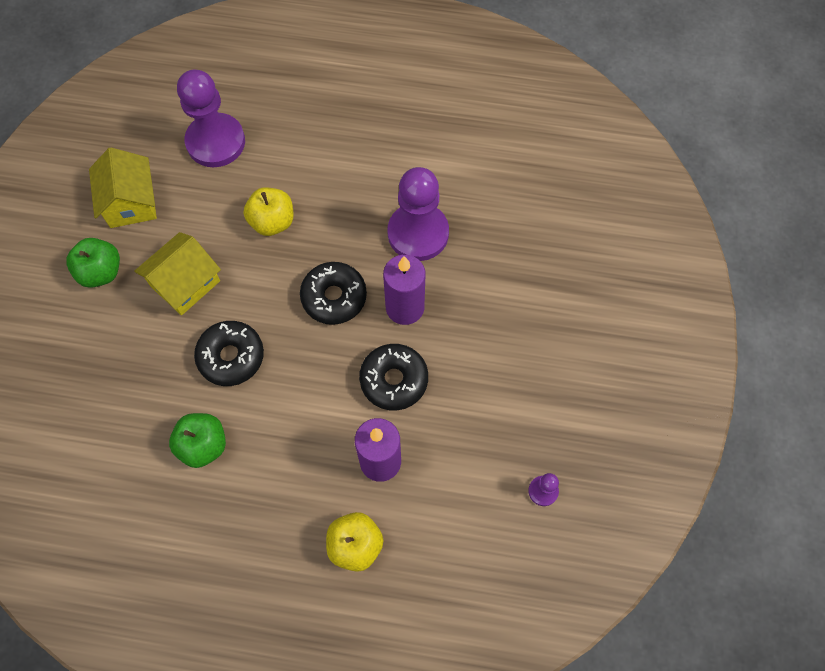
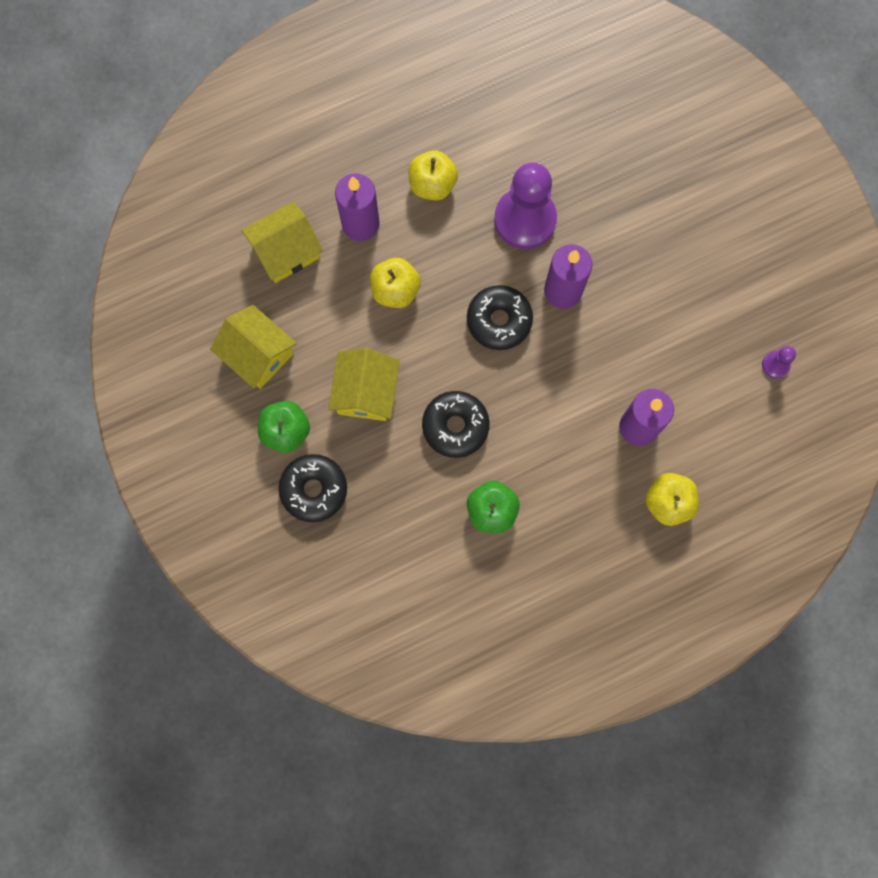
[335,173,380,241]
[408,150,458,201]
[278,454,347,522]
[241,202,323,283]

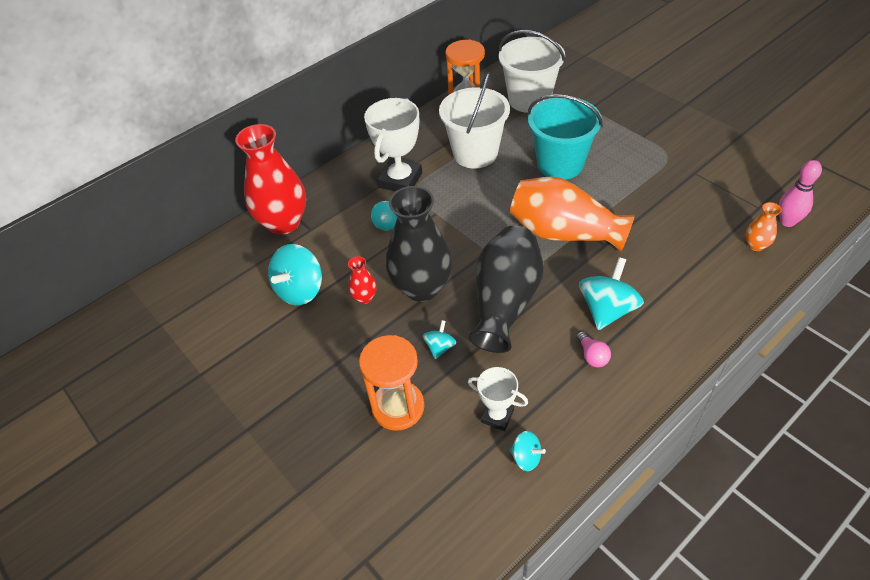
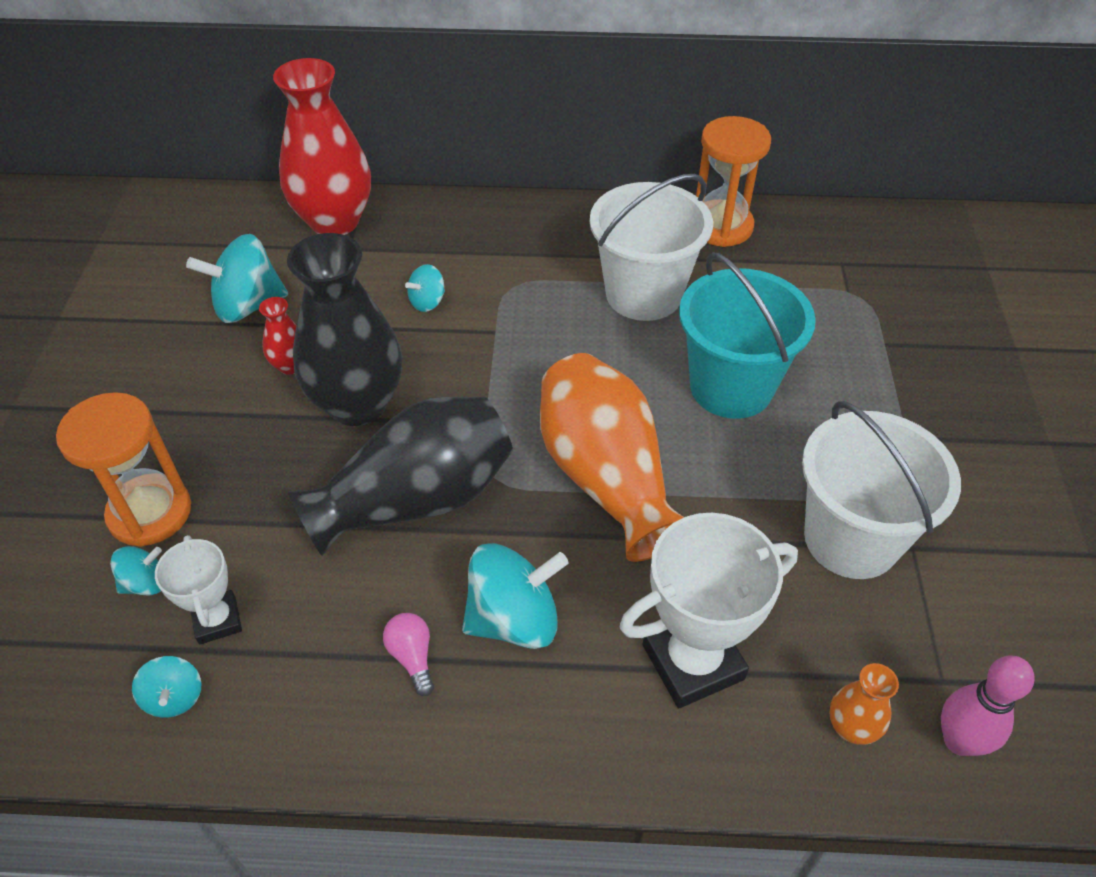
[619,513,798,708]
[110,546,162,596]
[802,401,961,579]
[383,613,434,696]

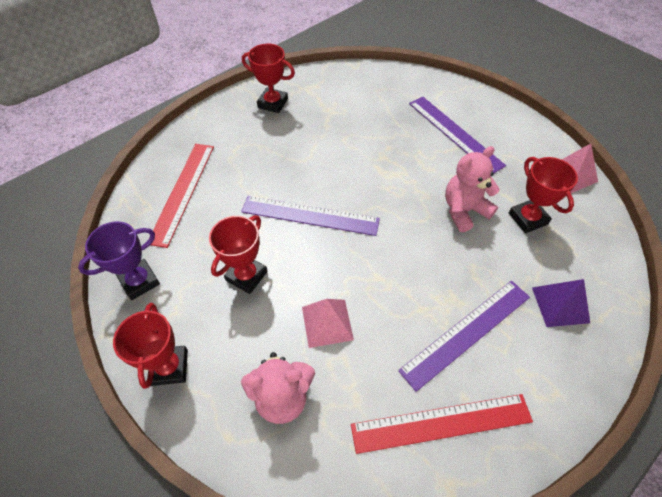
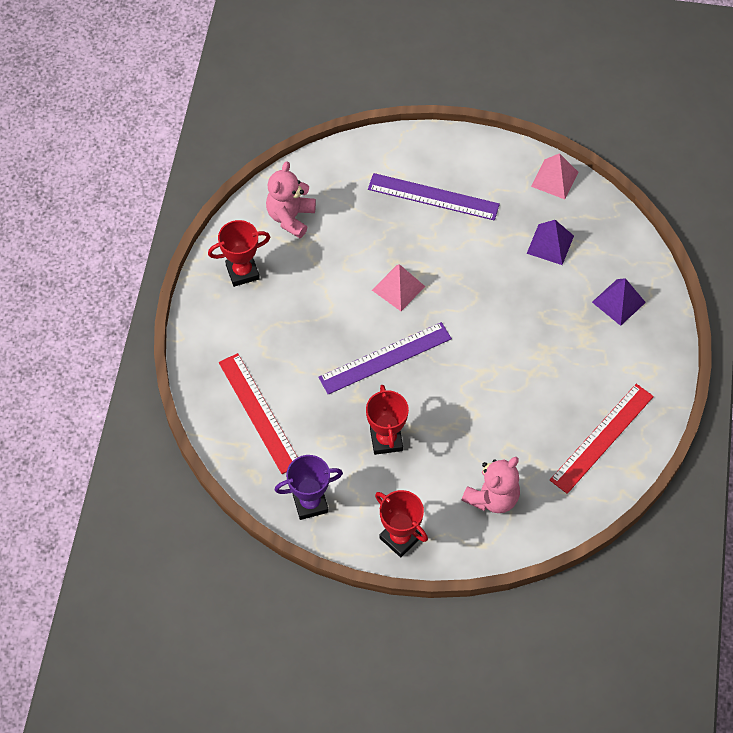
[398,281,530,392] (first image)
[372,264,425,311]
[266,161,316,238]
[527,220,574,265]
[275,455,343,520]

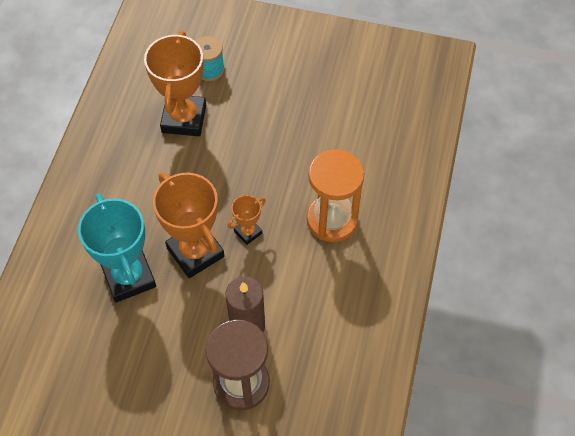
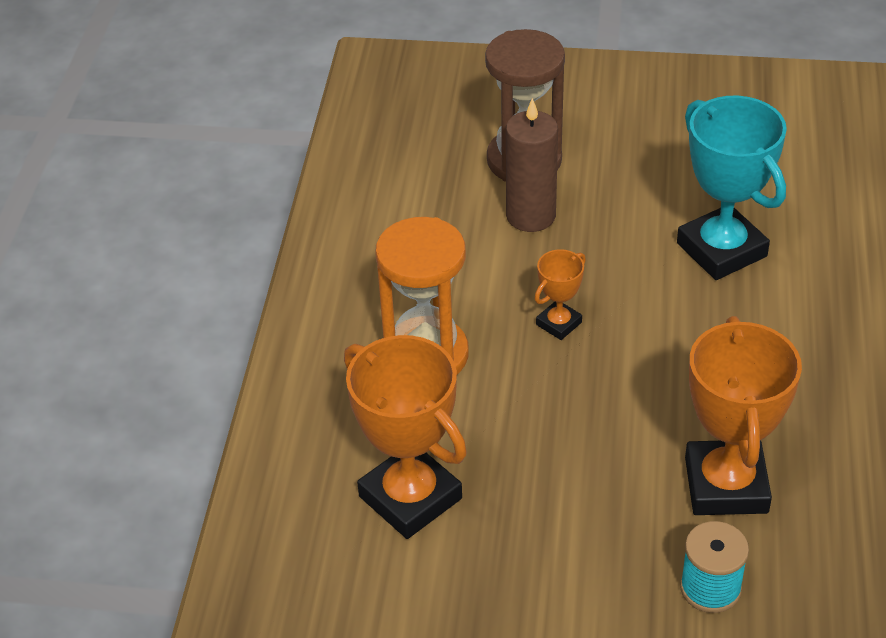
[344,335,467,539]

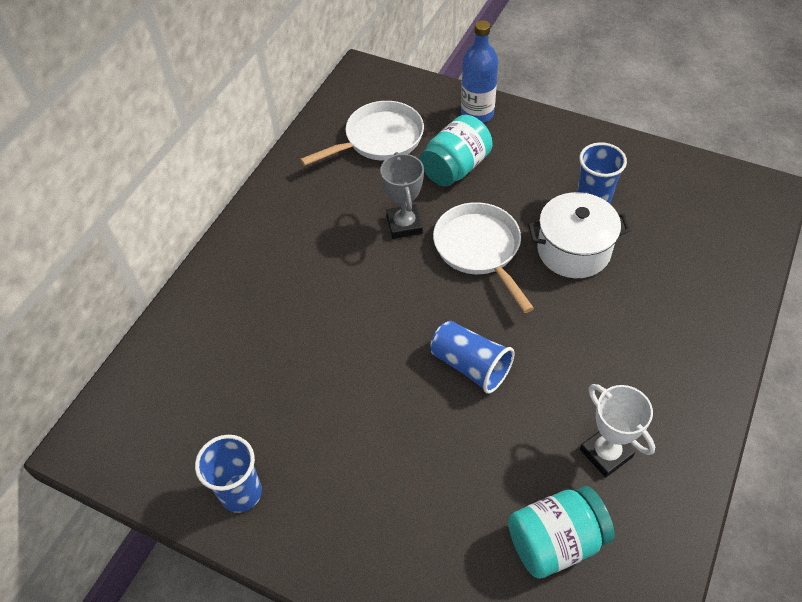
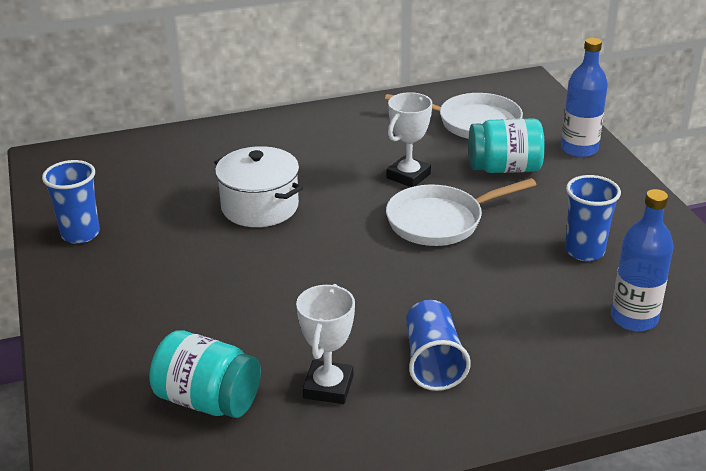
[611,189,674,331]
[406,300,471,391]
[214,146,303,227]
[387,92,432,187]
[386,178,536,246]

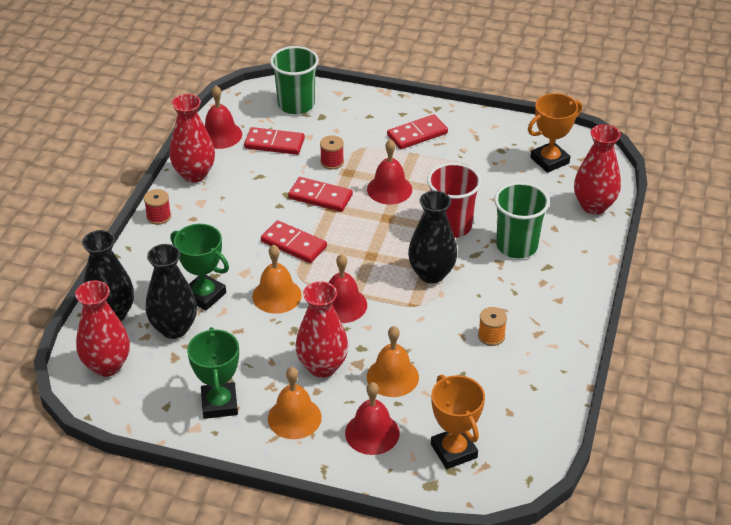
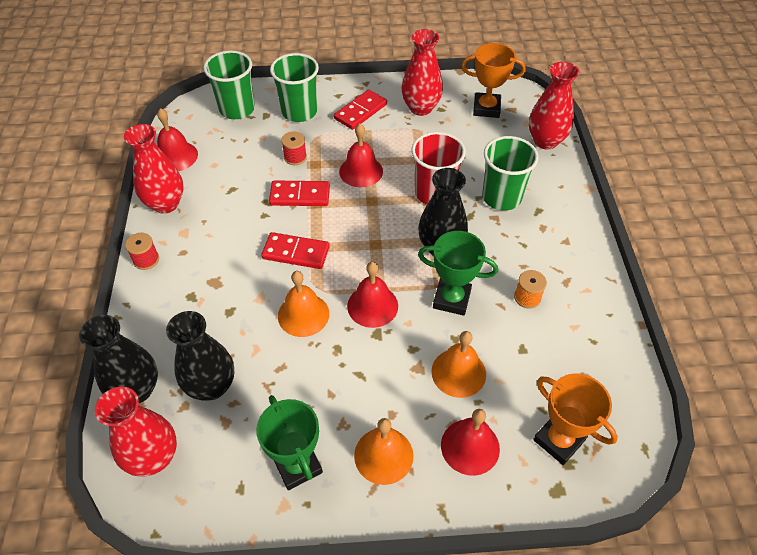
[244,127,305,155] (first image)
[270,53,319,122]
[418,231,498,316]
[401,29,443,116]
[461,43,526,118]

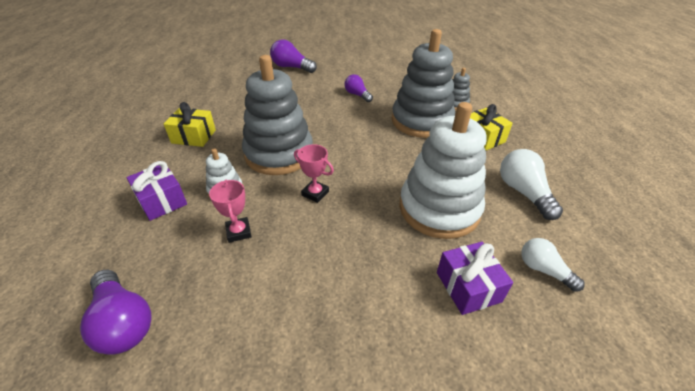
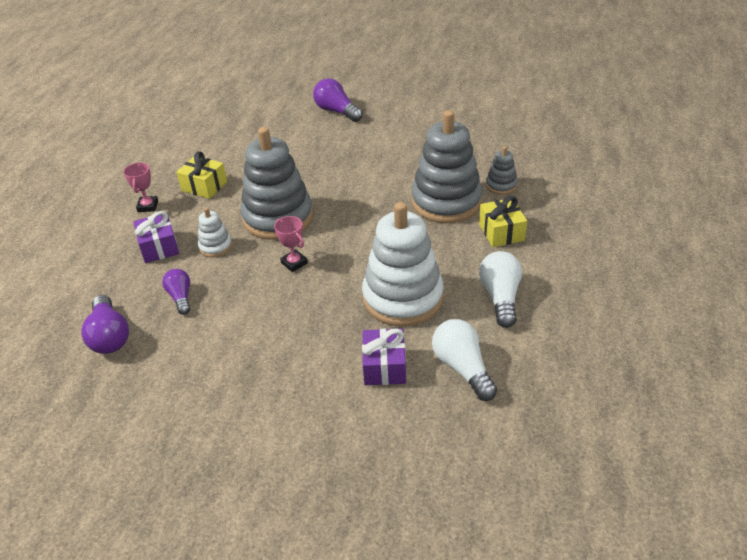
[123,162,158,212]
[162,269,190,315]
[432,319,497,401]

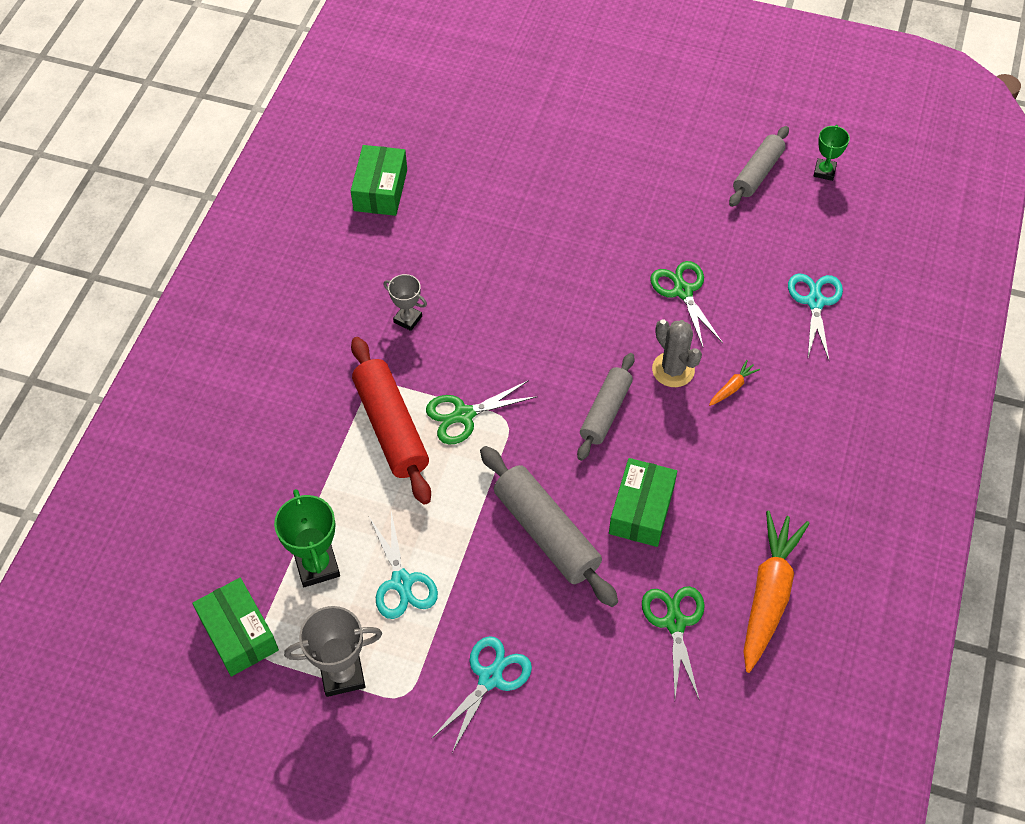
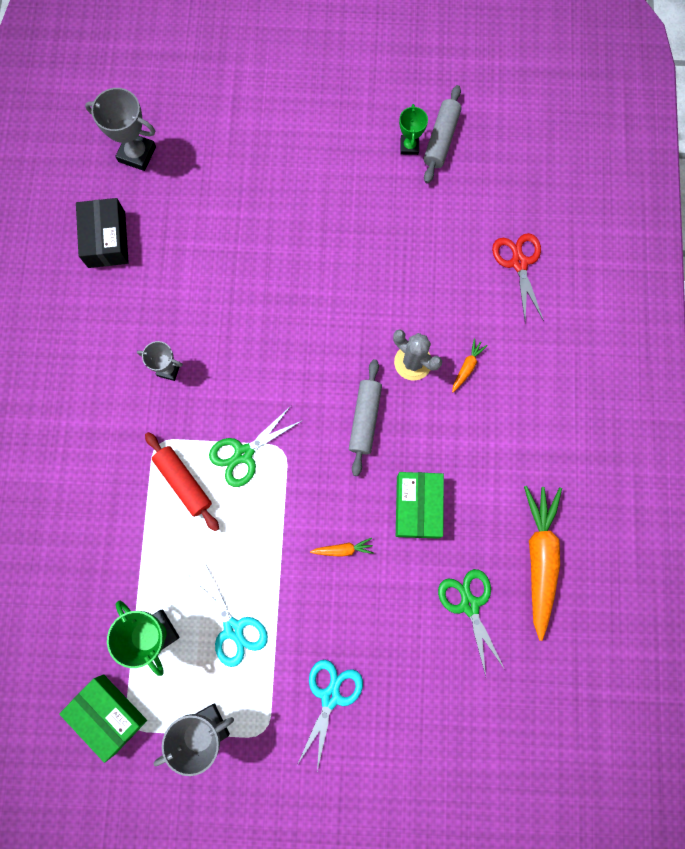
[650,261,723,347] (first image)
[85,88,156,171]
[399,104,428,155]
[310,538,374,557]
[76,198,129,268]
[492,233,544,322]
[145,432,219,531]

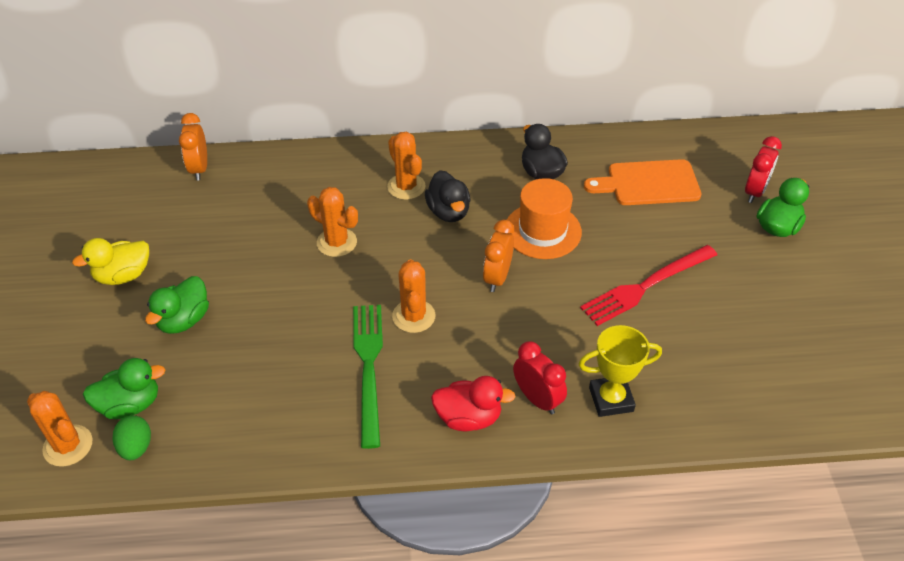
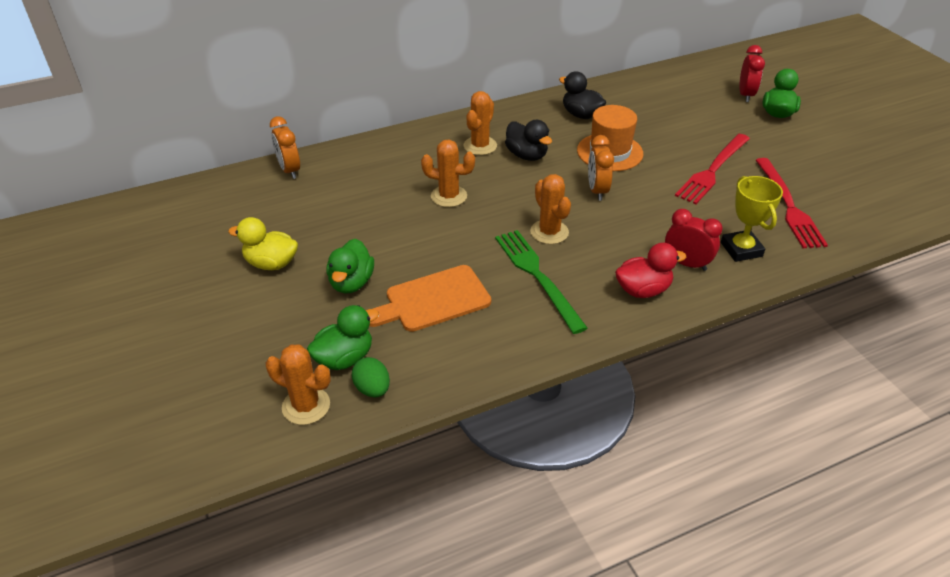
[756,158,828,248]
[369,265,491,332]
[228,217,298,270]
[464,91,497,155]
[721,176,783,262]

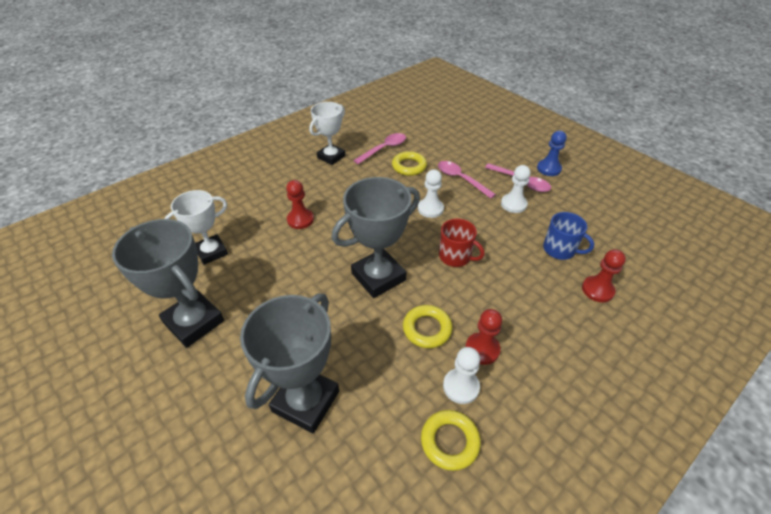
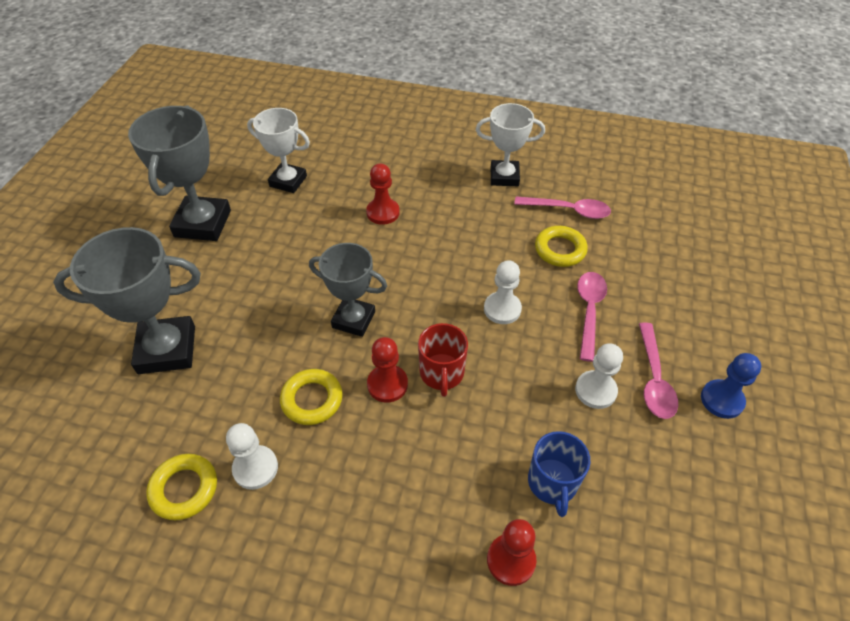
[367,337,408,403]
[309,243,387,337]

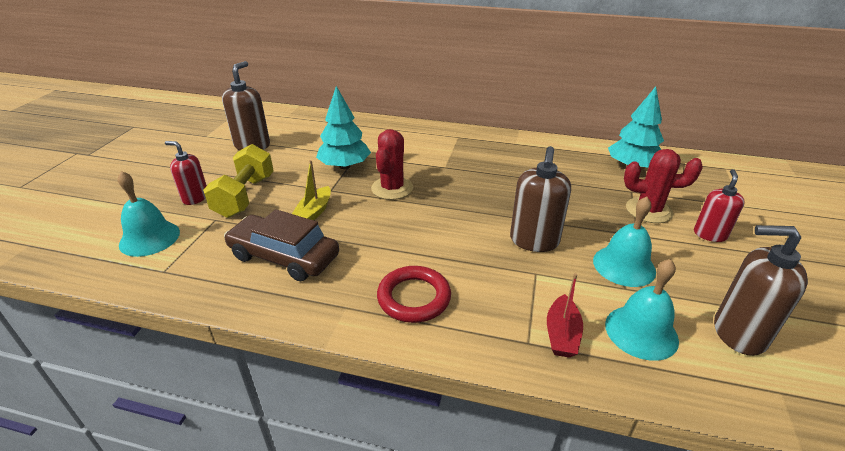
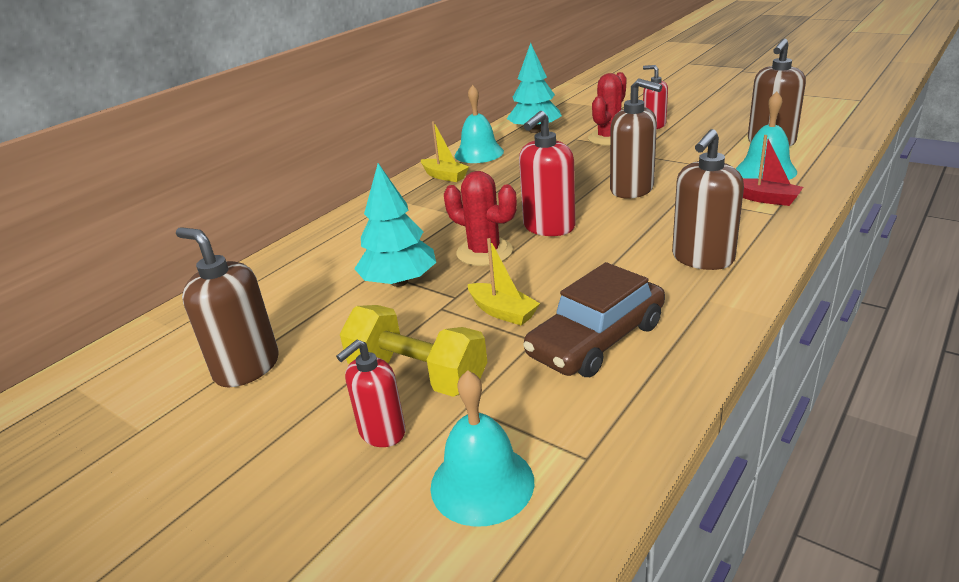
[421,121,469,182]
[519,111,576,236]
[455,85,504,163]
[672,129,744,270]

